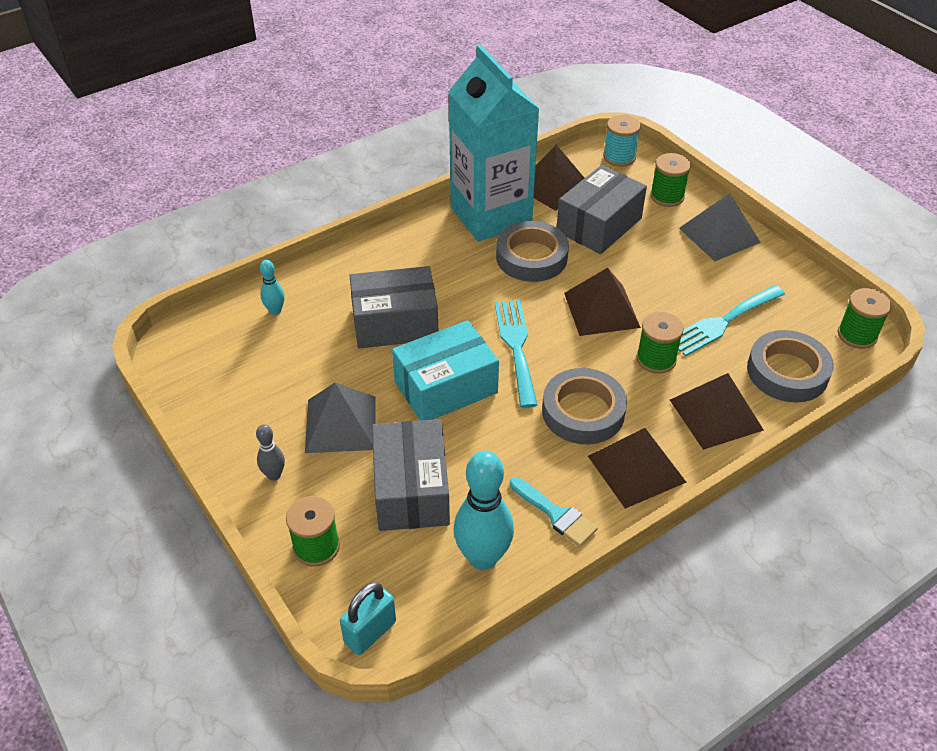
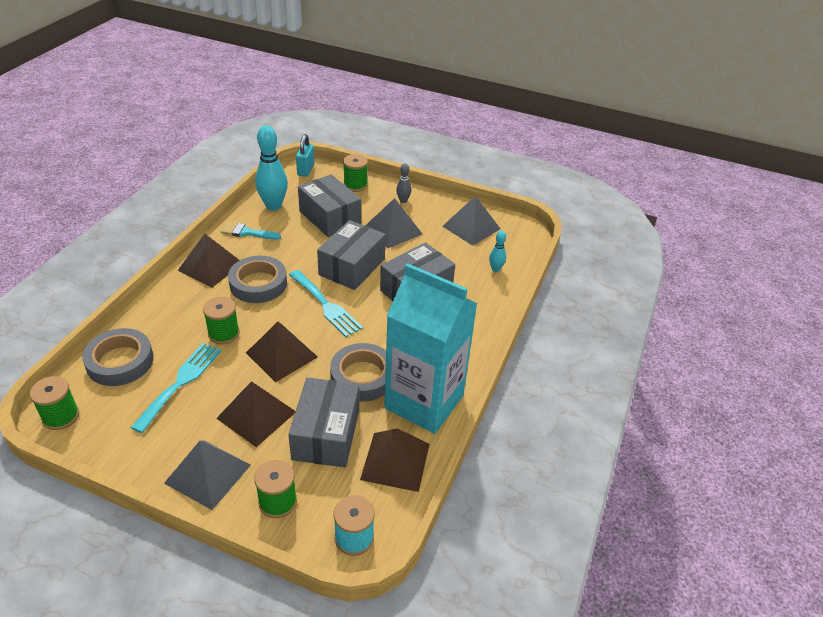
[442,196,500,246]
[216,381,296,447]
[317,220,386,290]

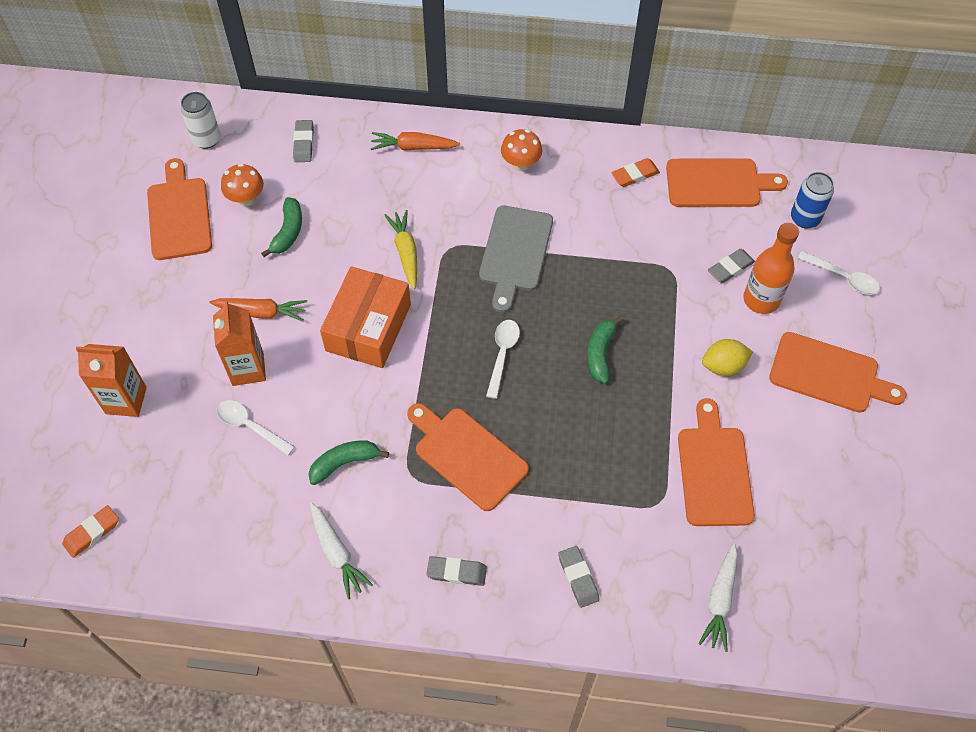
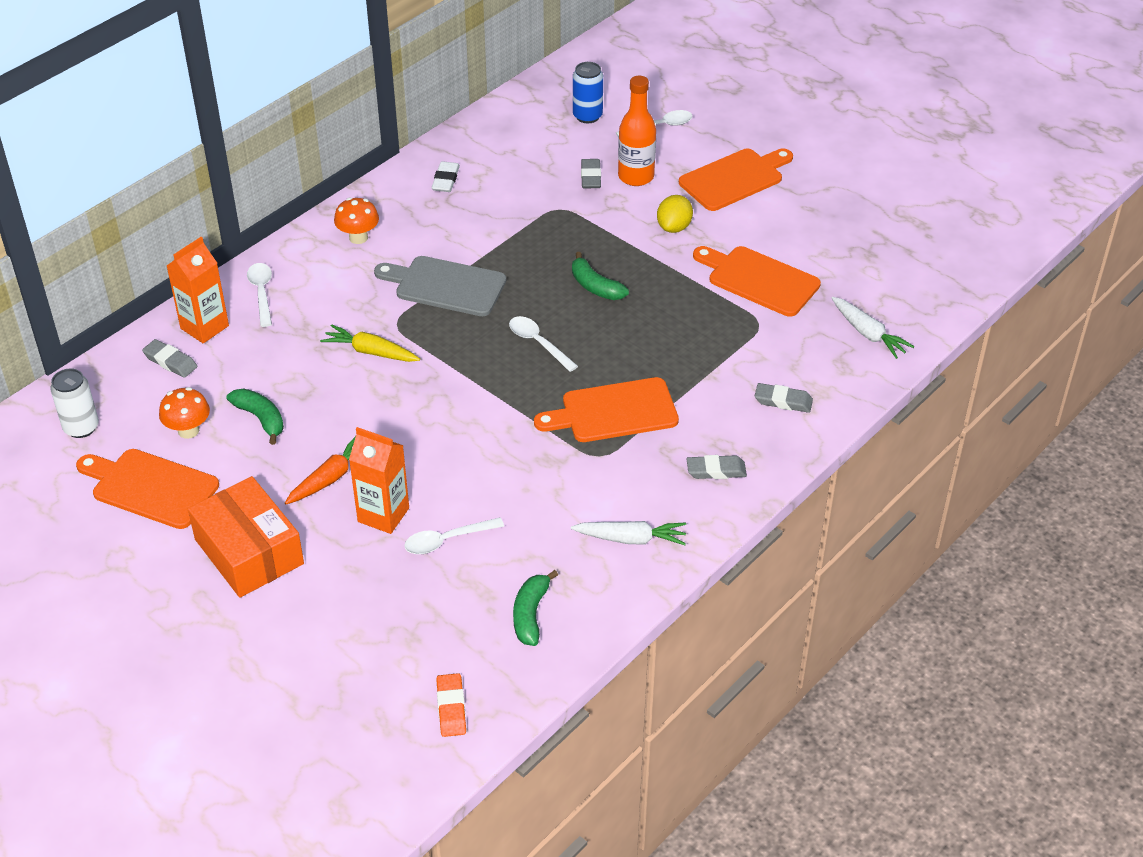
[666,158,788,207] (first image)
[167,237,229,343]
[513,570,558,646]
[188,476,304,598]
[247,263,272,327]
[431,161,460,192]
[687,455,747,479]
[374,256,506,316]

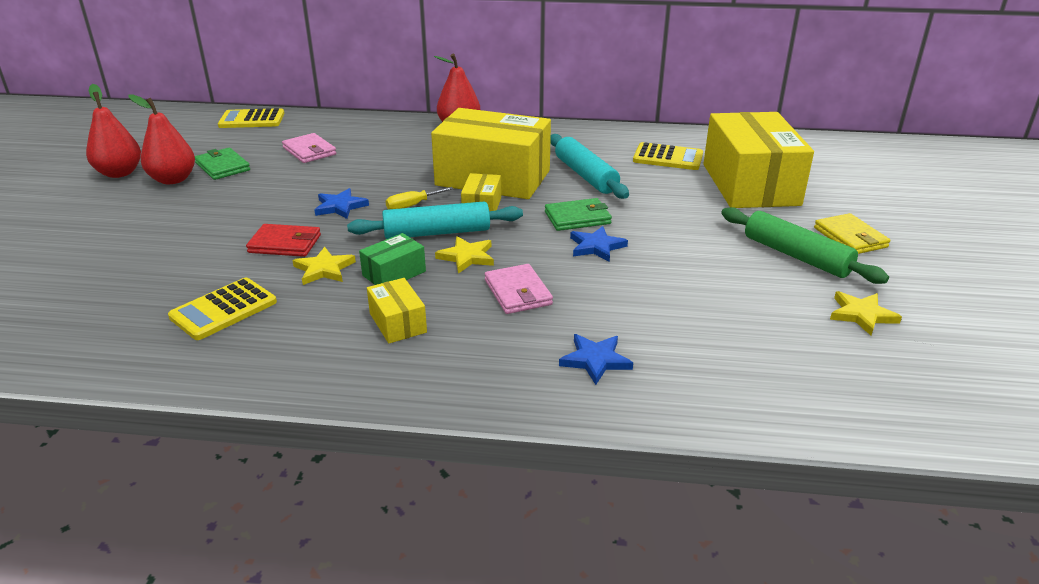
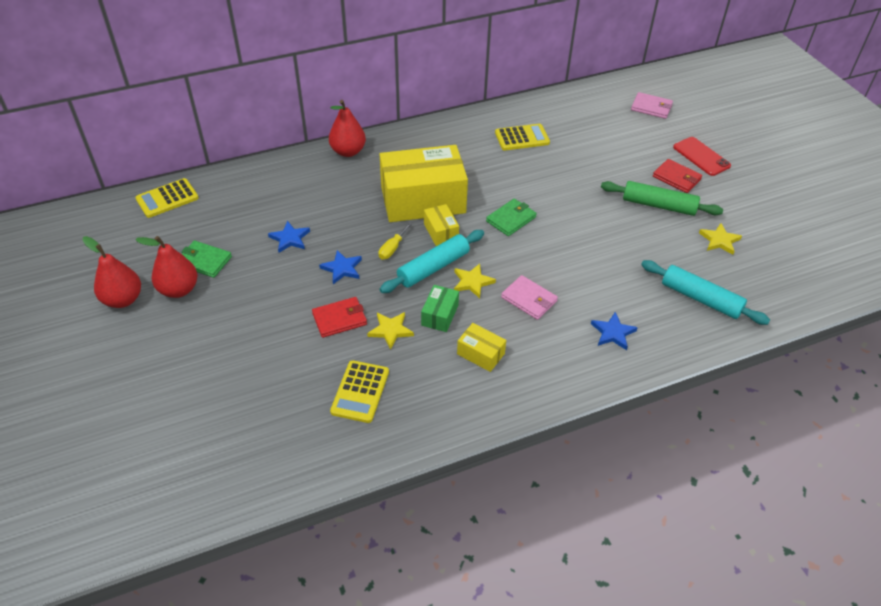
[703,112,814,208] (first image)
[673,137,731,176]
[631,92,673,119]
[641,260,770,325]
[268,221,310,253]
[653,159,702,193]

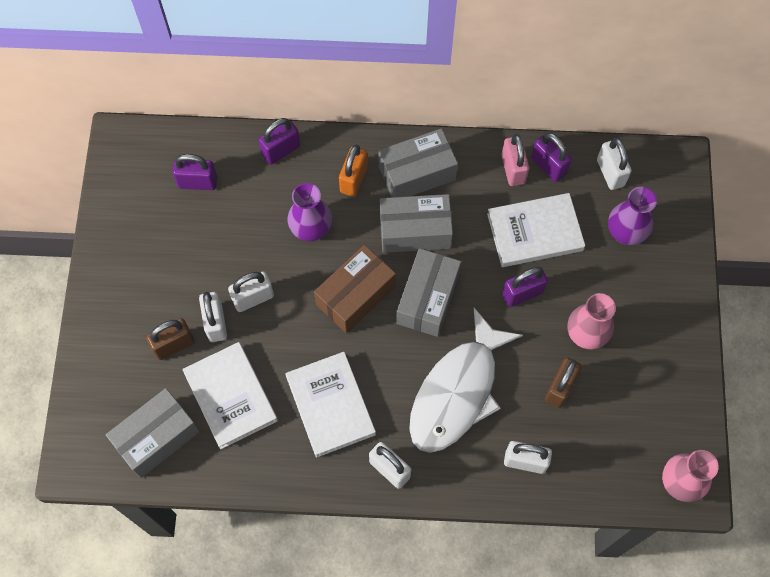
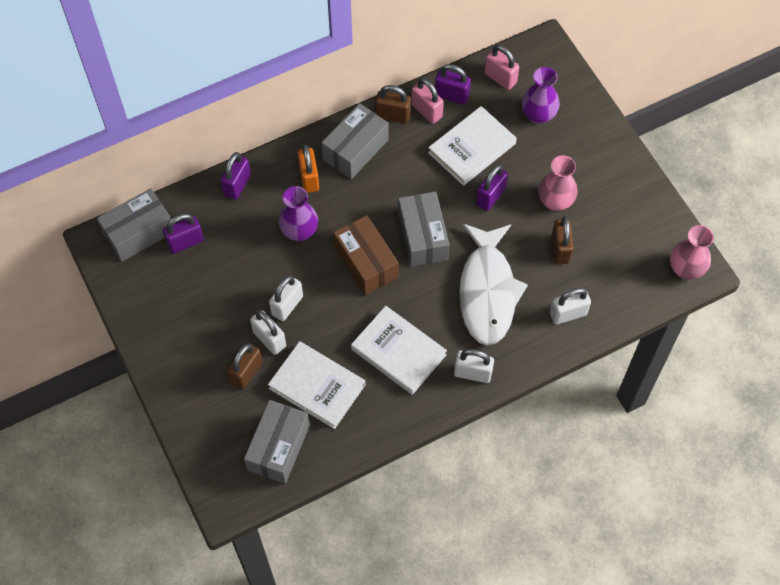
[375,85,411,124]
[97,188,171,262]
[484,45,519,90]
[333,215,399,295]

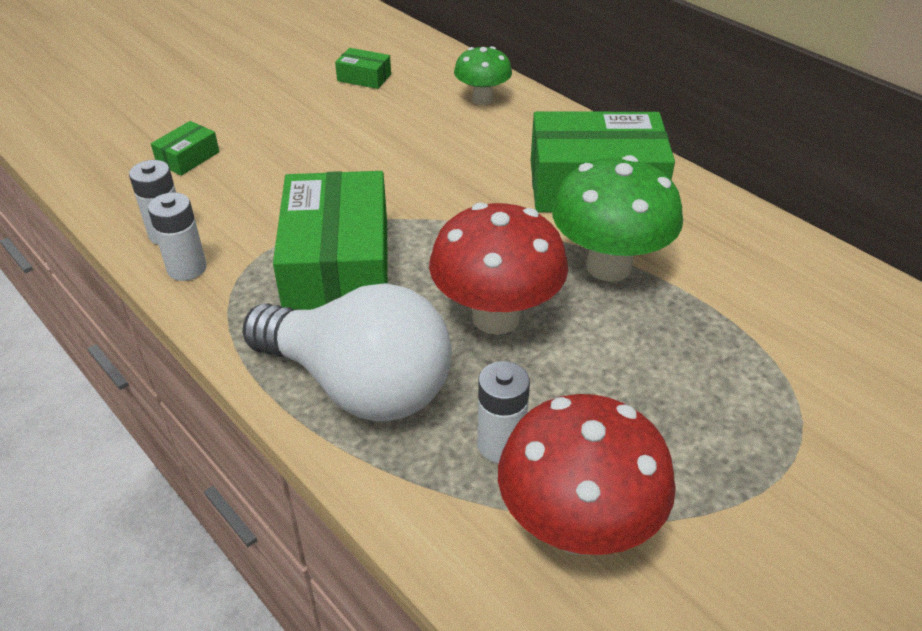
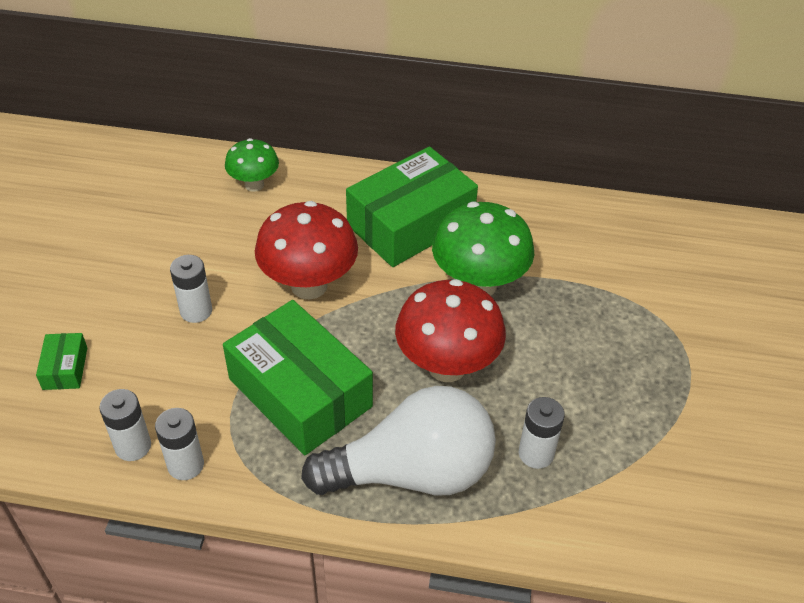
[335,48,391,89] (first image)
[170,255,212,323]
[255,201,358,299]

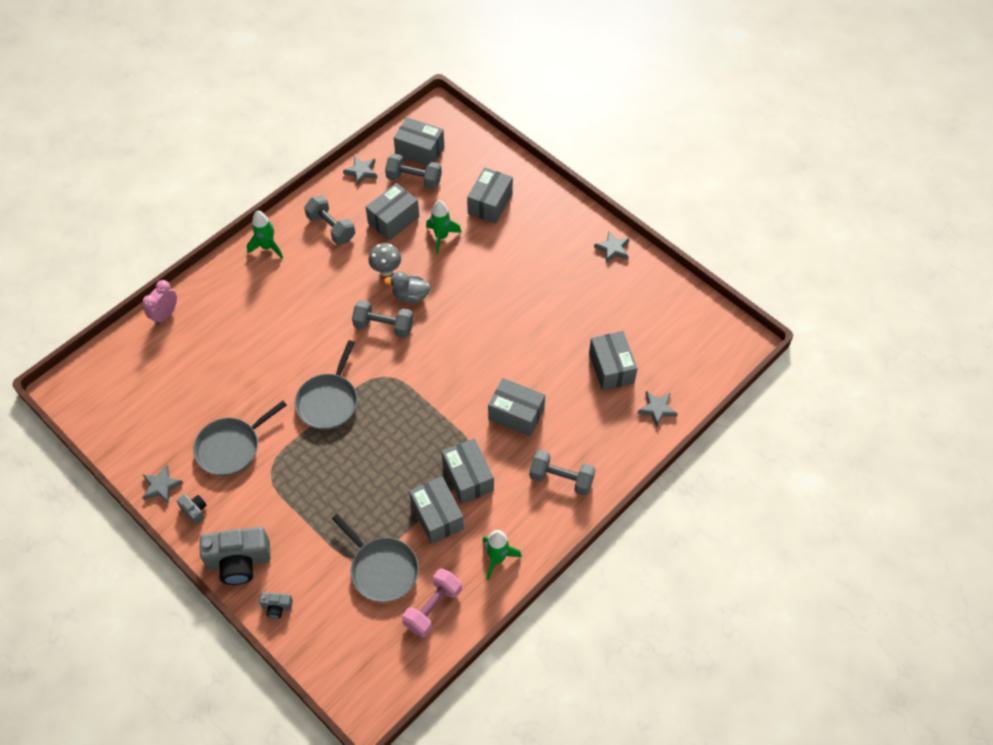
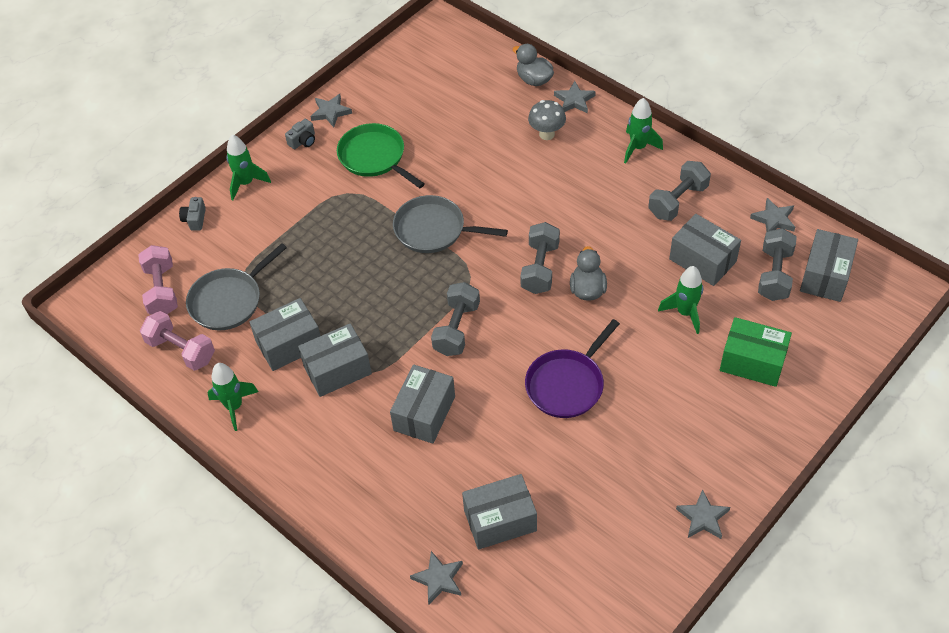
[138,245,178,315]
[525,319,620,418]
[554,81,596,113]
[528,100,566,140]
[431,282,480,356]
[513,44,554,86]
[227,134,271,200]
[337,123,425,188]
[720,317,792,387]

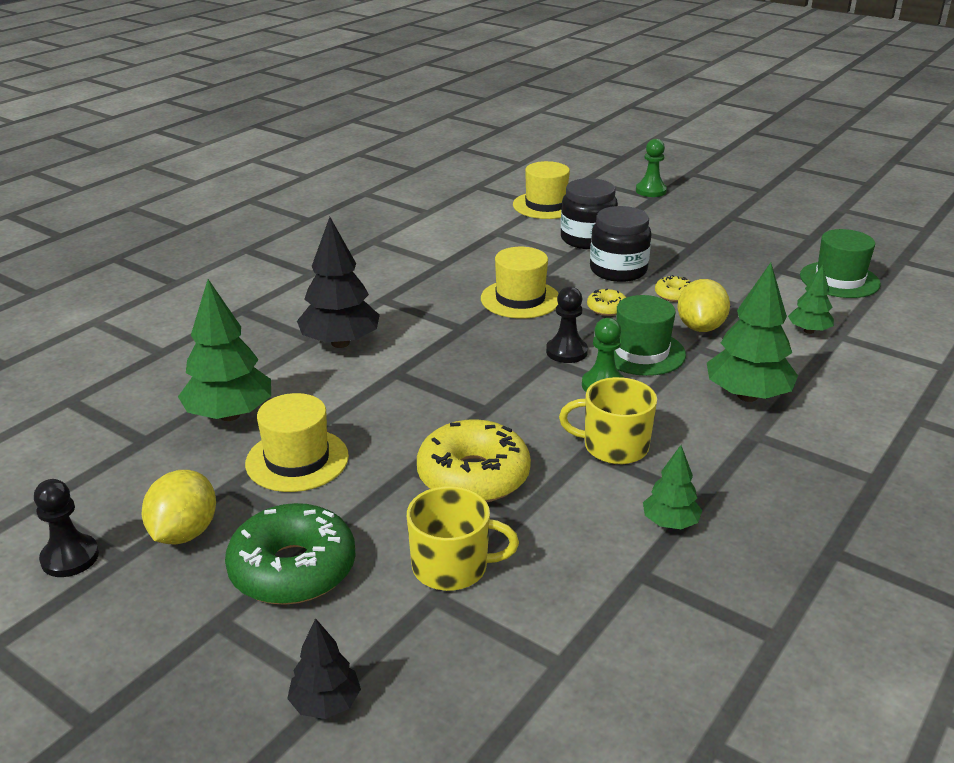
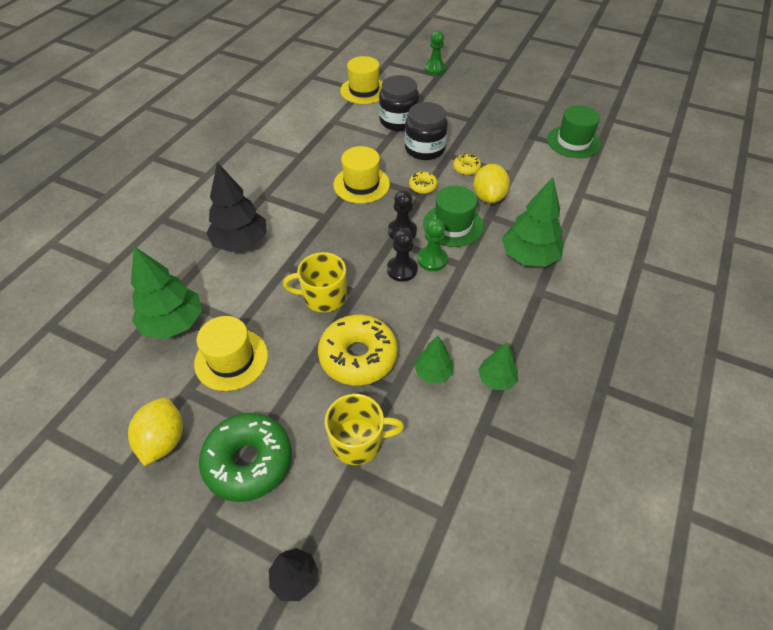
[387,229,418,282]
[283,252,347,313]
[414,336,453,383]

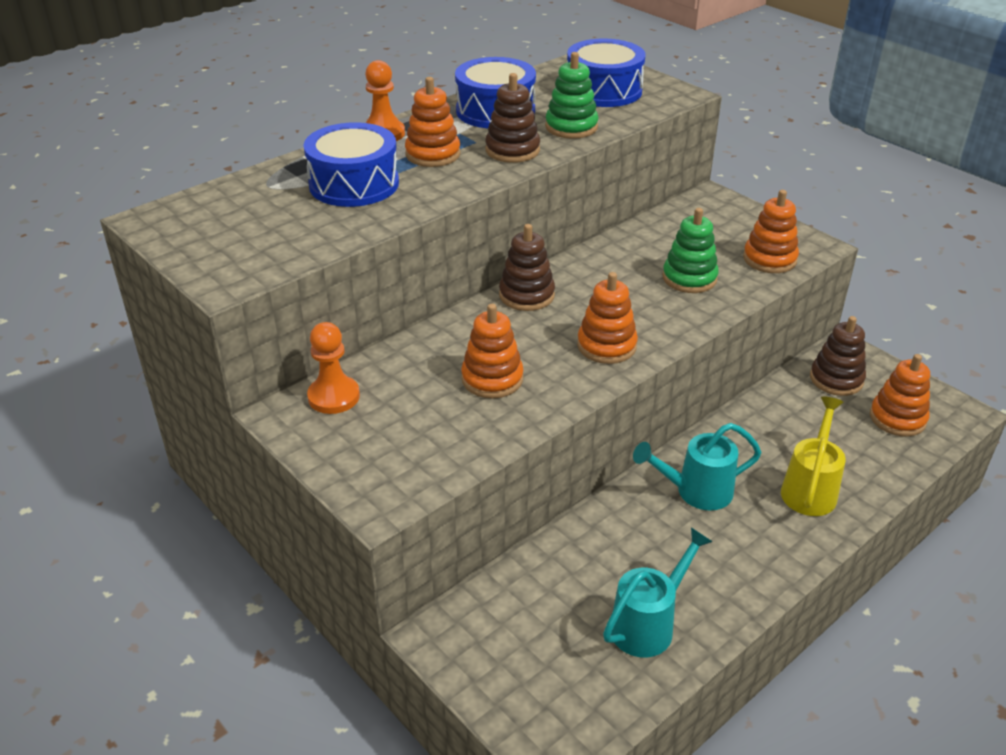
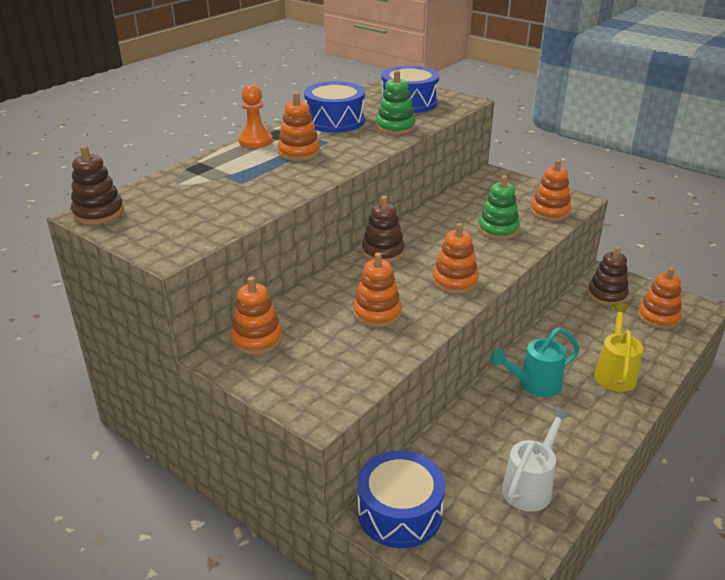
[358,451,445,548]
[71,146,124,225]
[231,277,283,355]
[502,406,572,512]

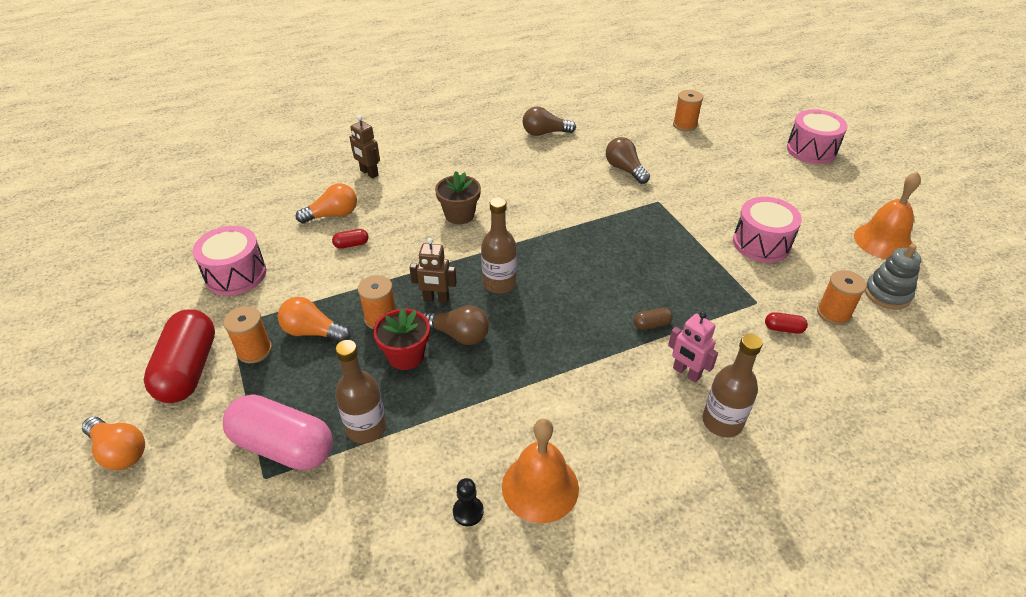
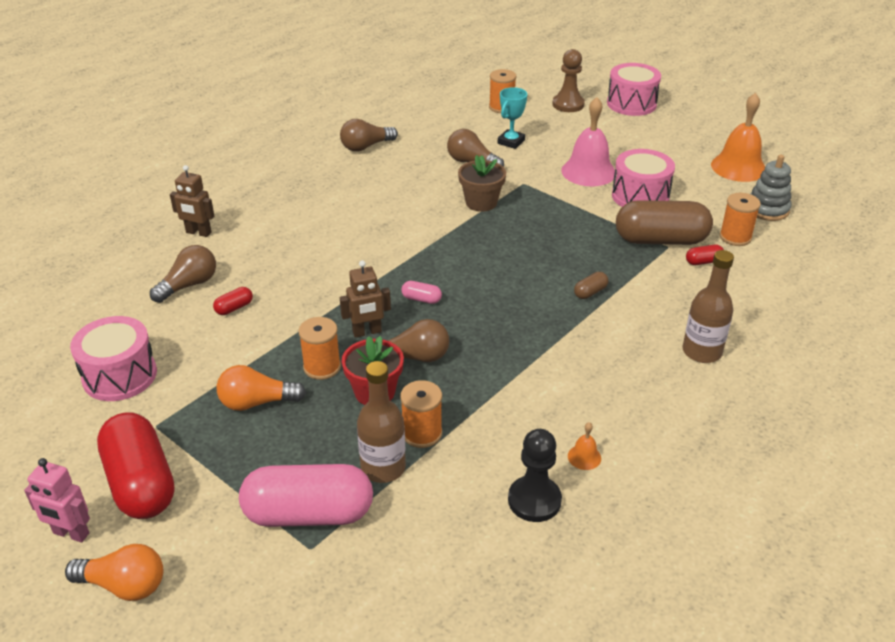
[498,87,527,149]
[552,49,585,112]
[561,97,615,186]
[616,200,713,245]
[400,380,442,448]
[458,155,506,212]
[24,458,90,542]
[401,281,442,304]
[150,245,216,303]
[508,429,562,522]
[568,422,601,470]

